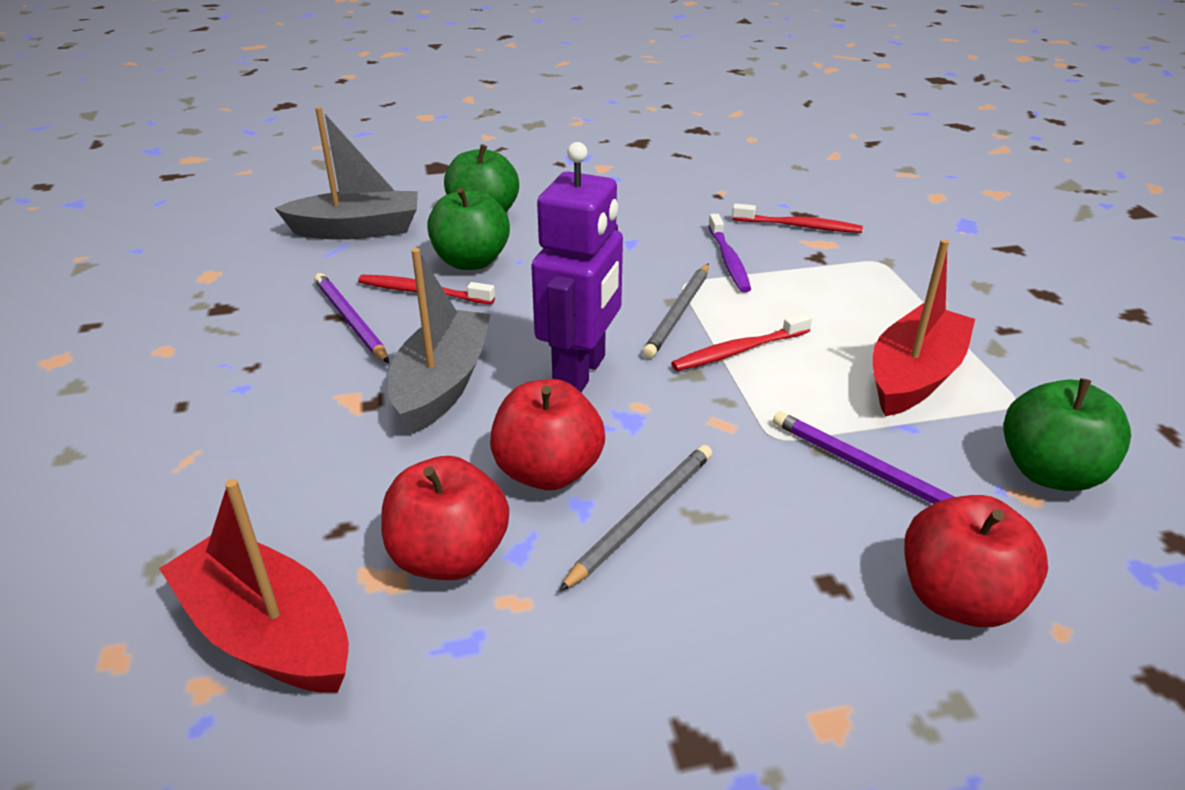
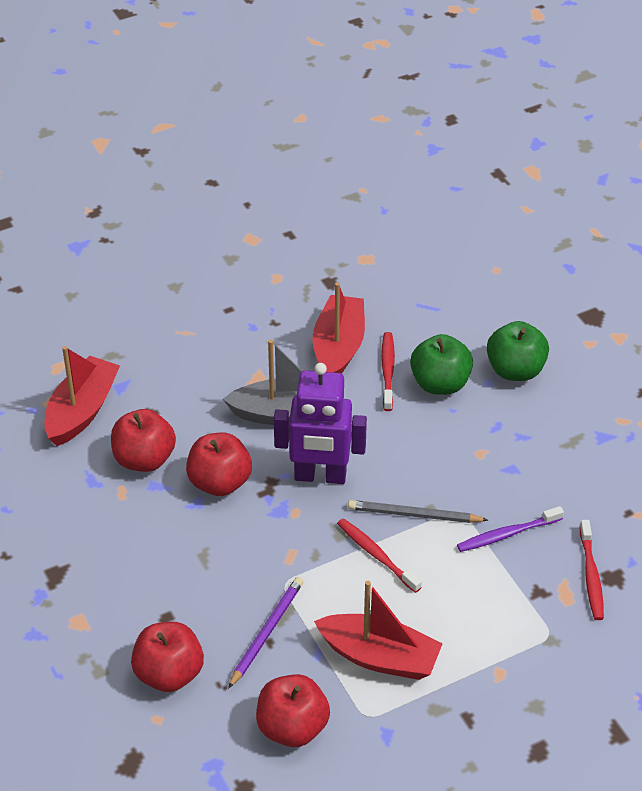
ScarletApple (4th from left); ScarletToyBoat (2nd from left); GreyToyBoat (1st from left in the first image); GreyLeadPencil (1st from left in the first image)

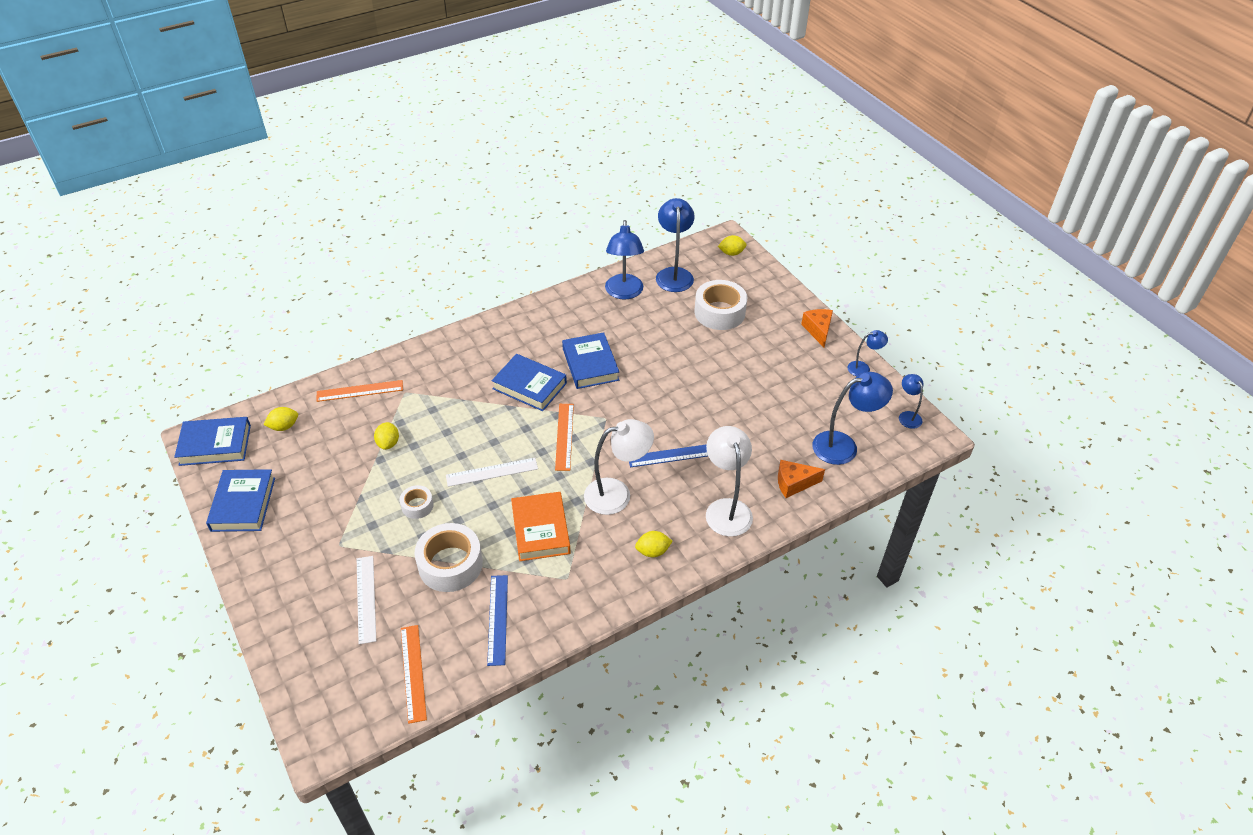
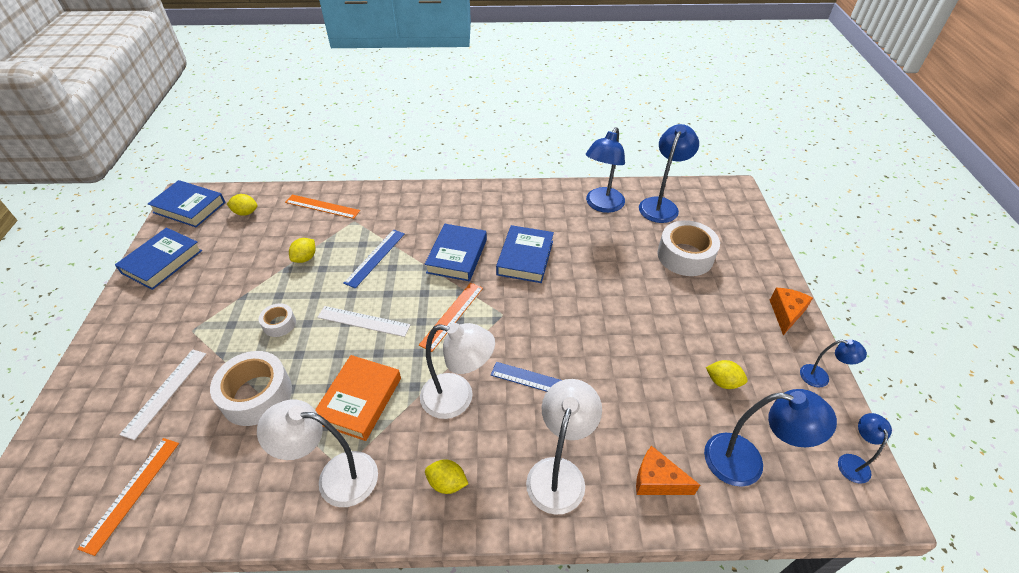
PureWhiteLamp (1st from left); CobaltStraightedge (1st from left); CobaltHardback (3rd from left); YellowLemon (4th from left)

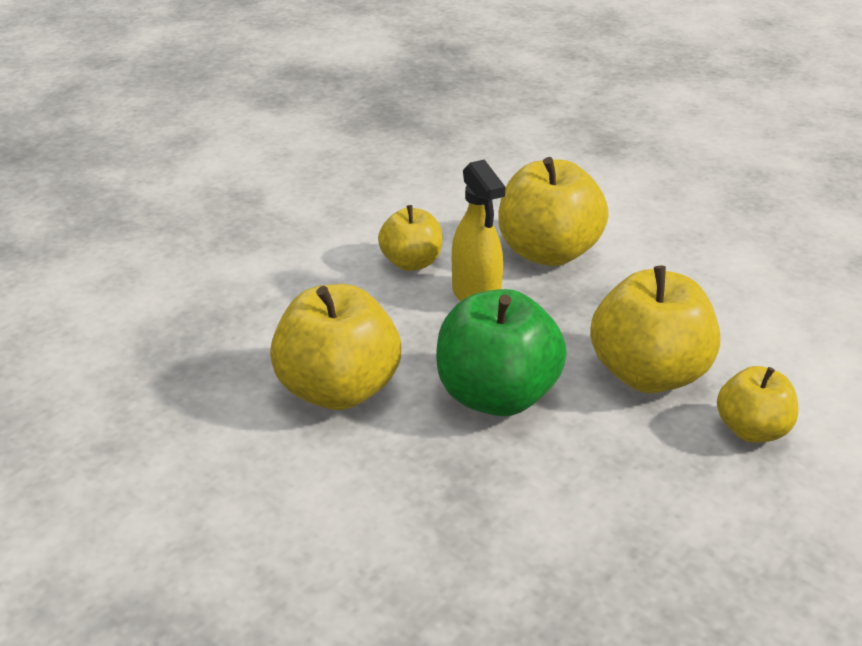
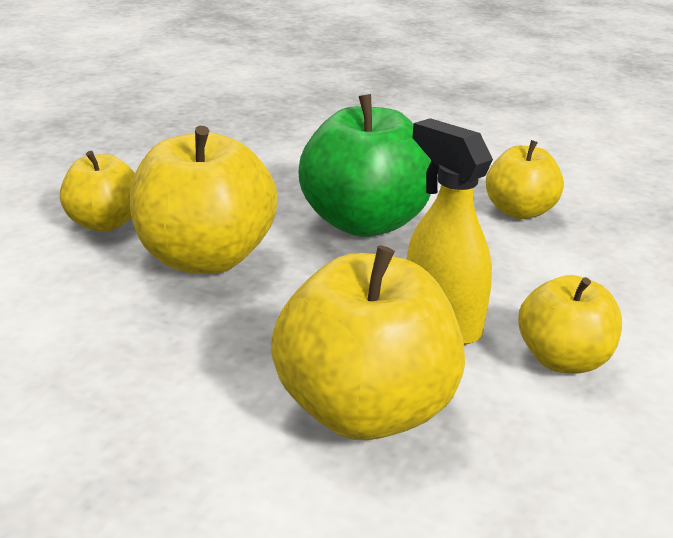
YellowApple (4th from left)

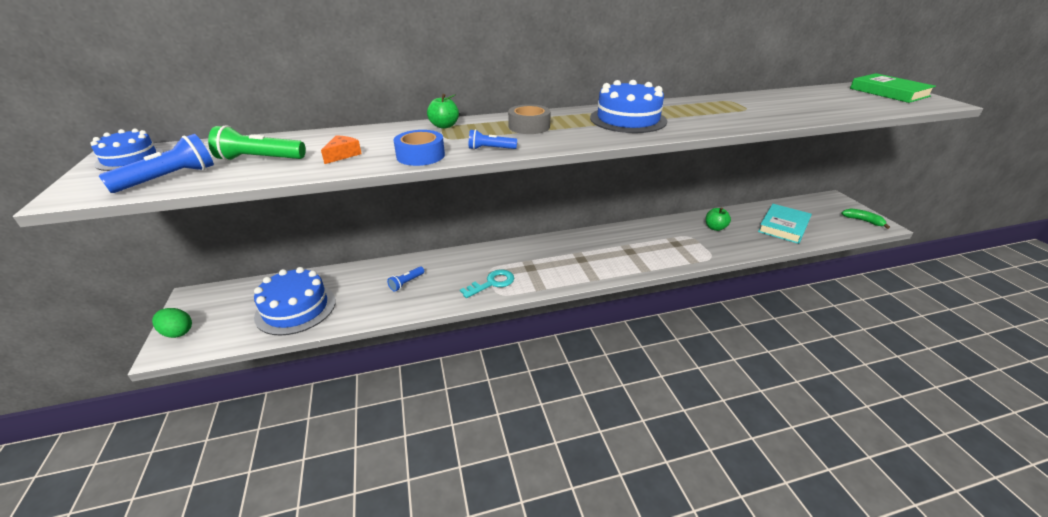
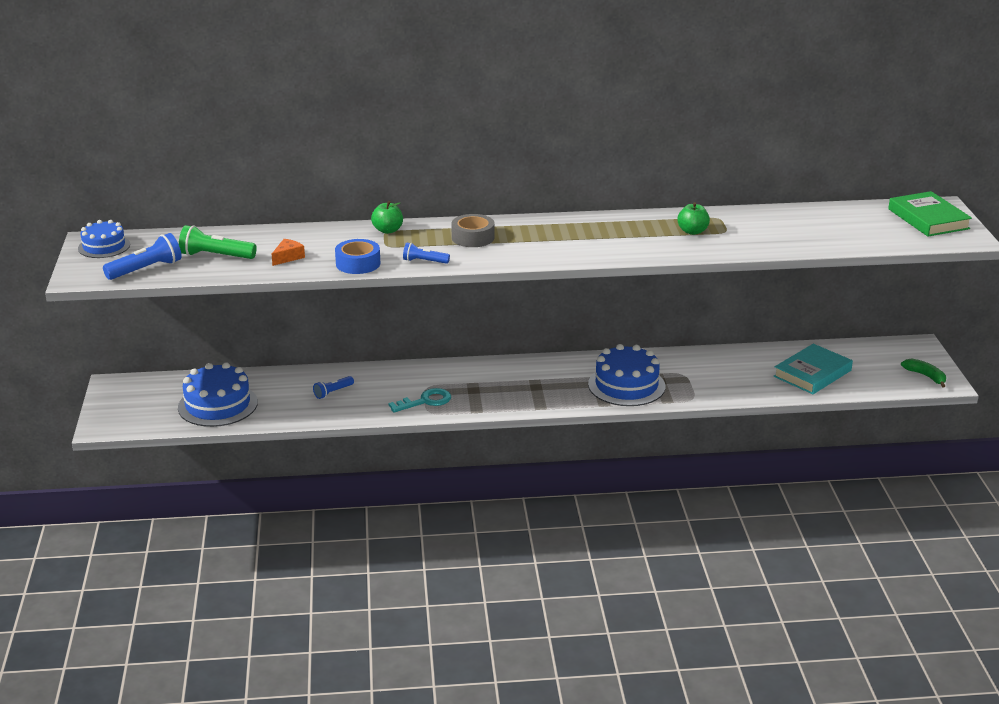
CobaltGateau (3rd from left); EmeraldApple (2nd from left); EmeraldEgg

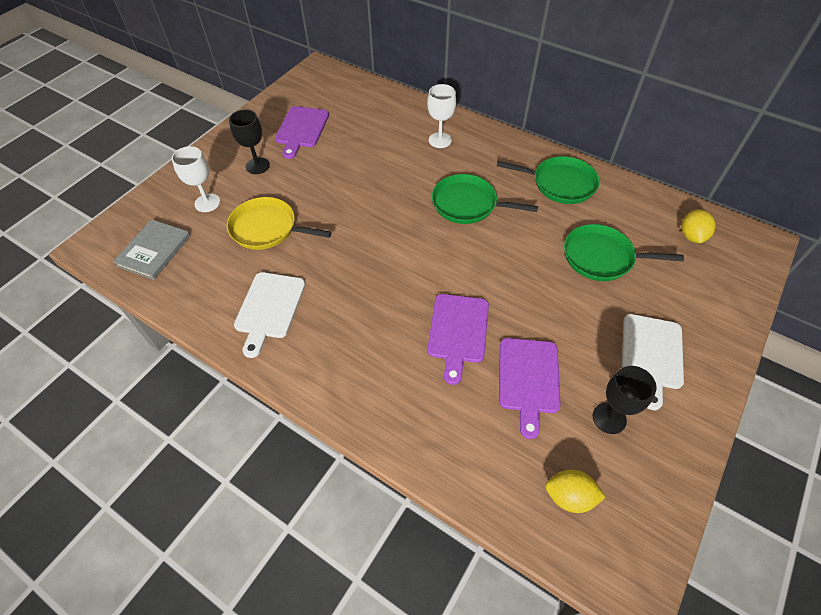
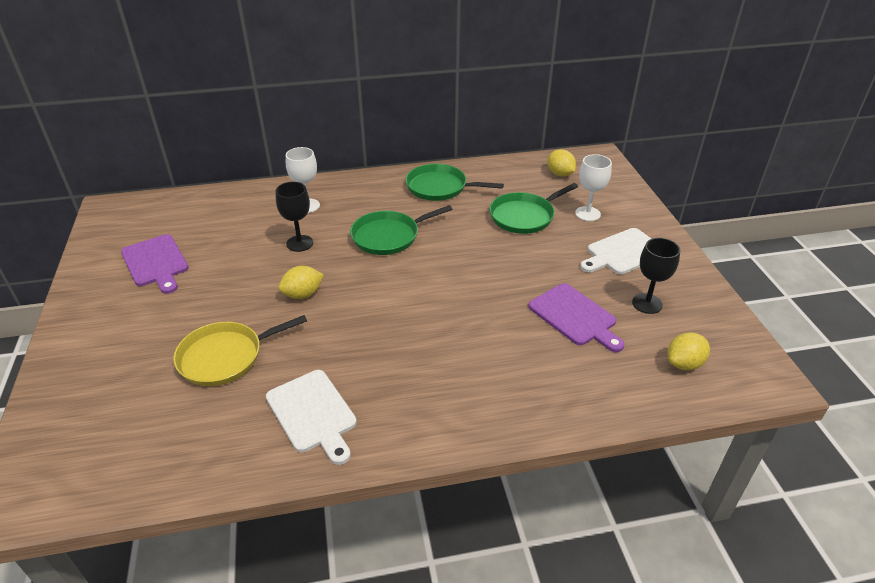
JetBlackGoblet (1st from left); YellowLemon (1st from left); EmeraldPan (2nd from left); PureWhiteGoblet (2nd from left); PureWhiteChoppingBoard (2nd from left); GreyHardback; VioletChoppingBoard (2nd from left in the first image)

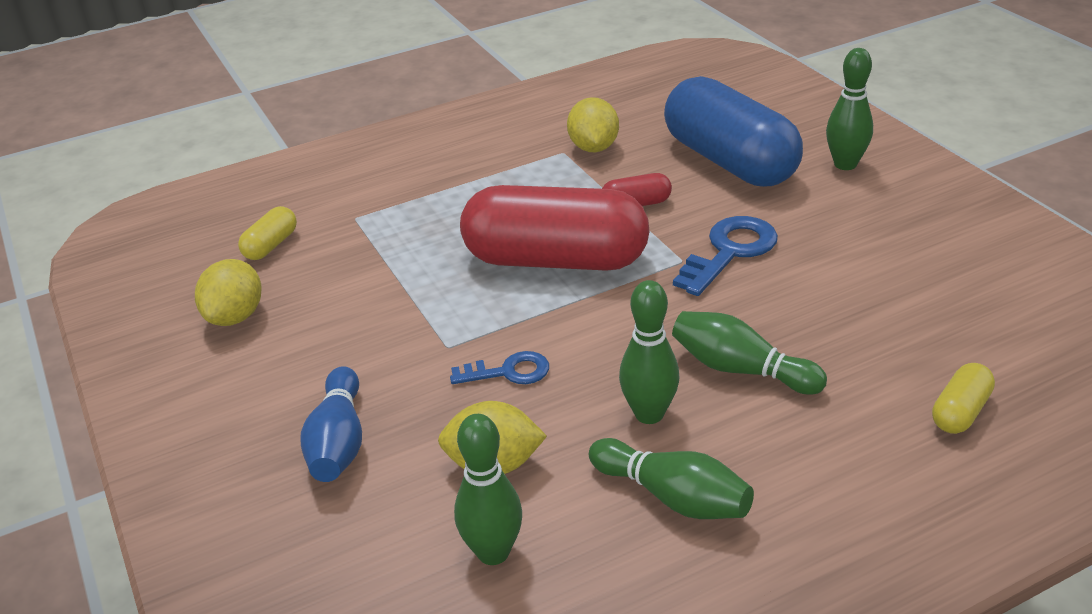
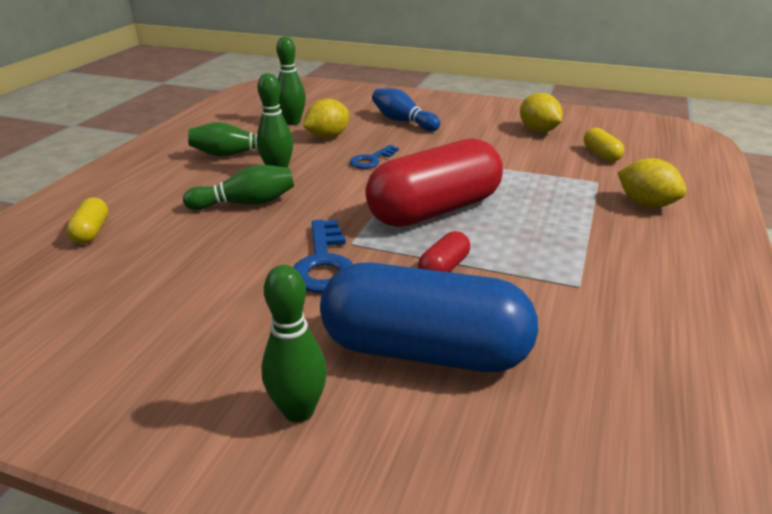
YellowLemon (3rd from left)

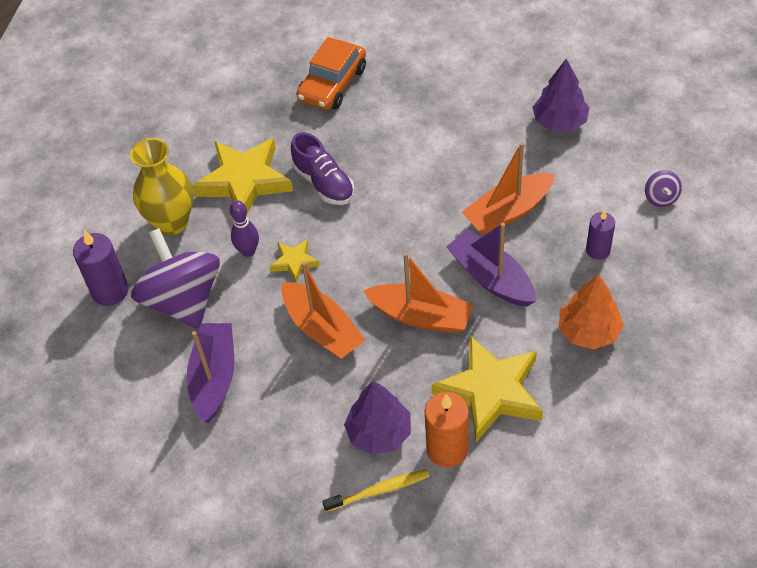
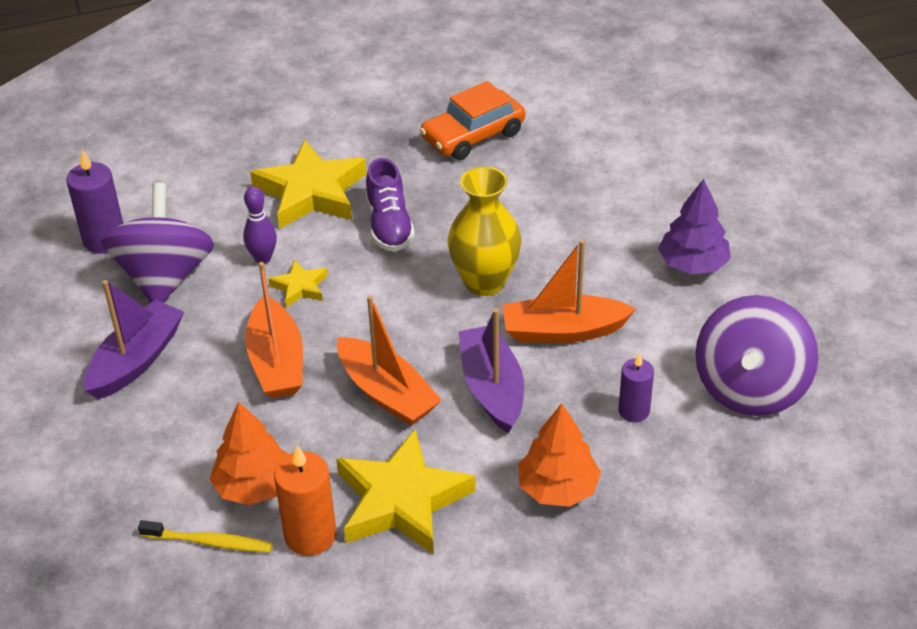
OrangeTree (1st from left); YellowTallVase; VioletToyTop (2nd from left)

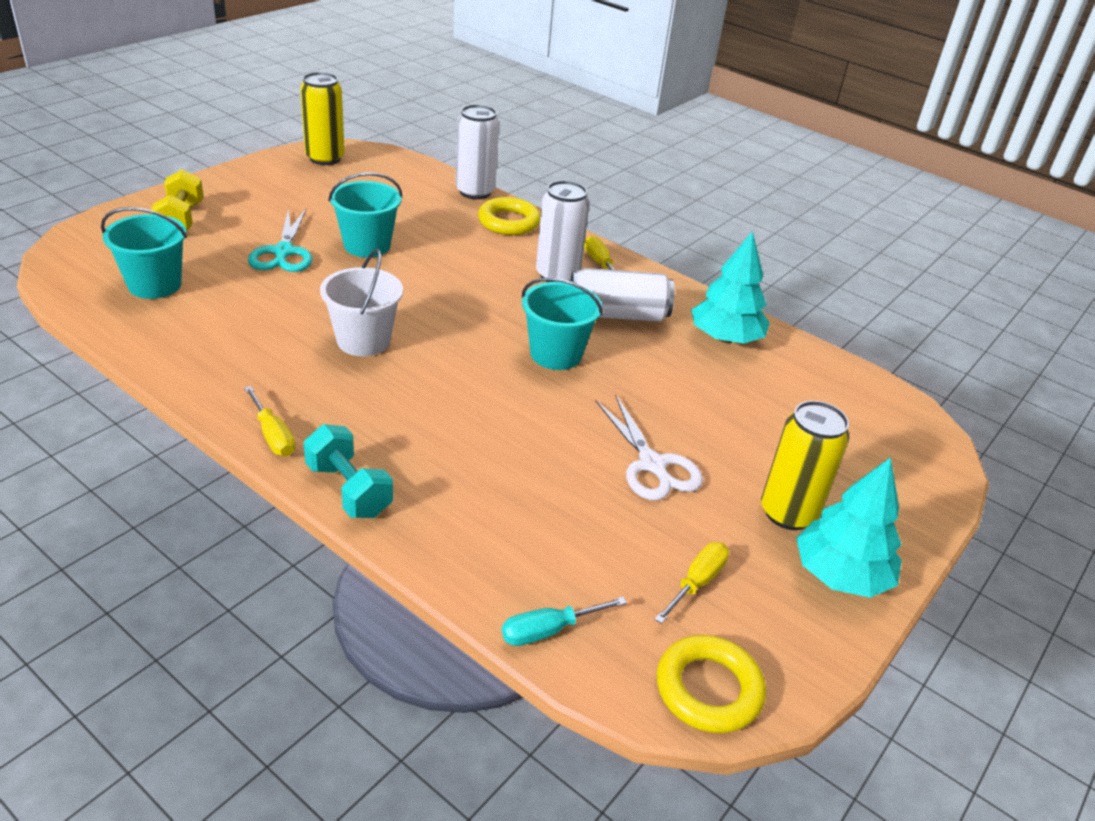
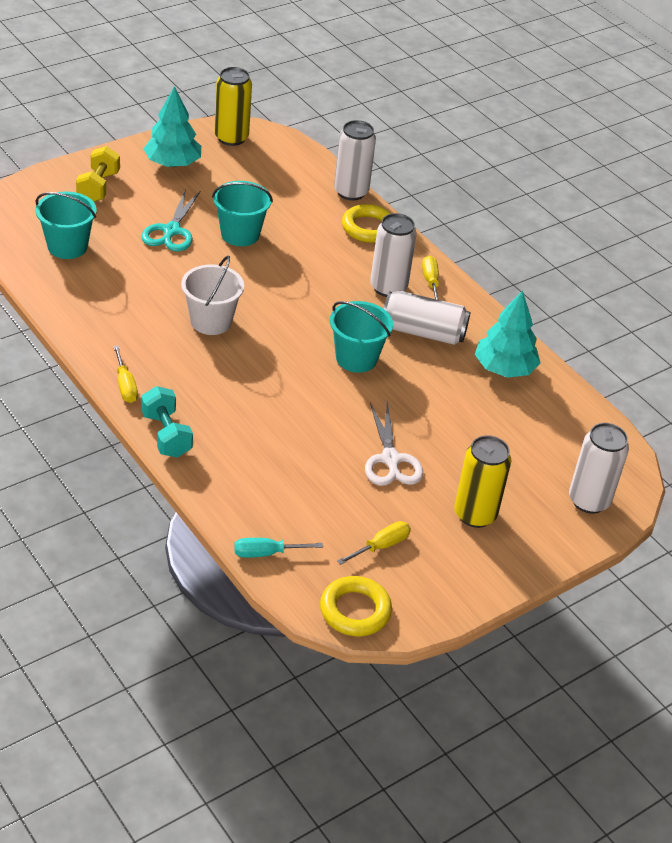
AquaTree (1st from left); PureWhiteSodaCan (4th from left)

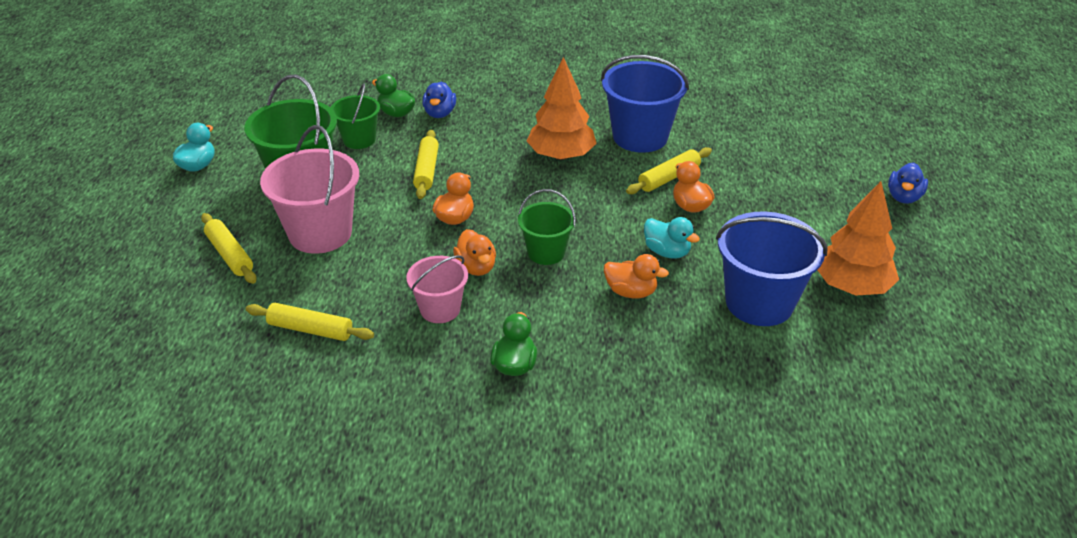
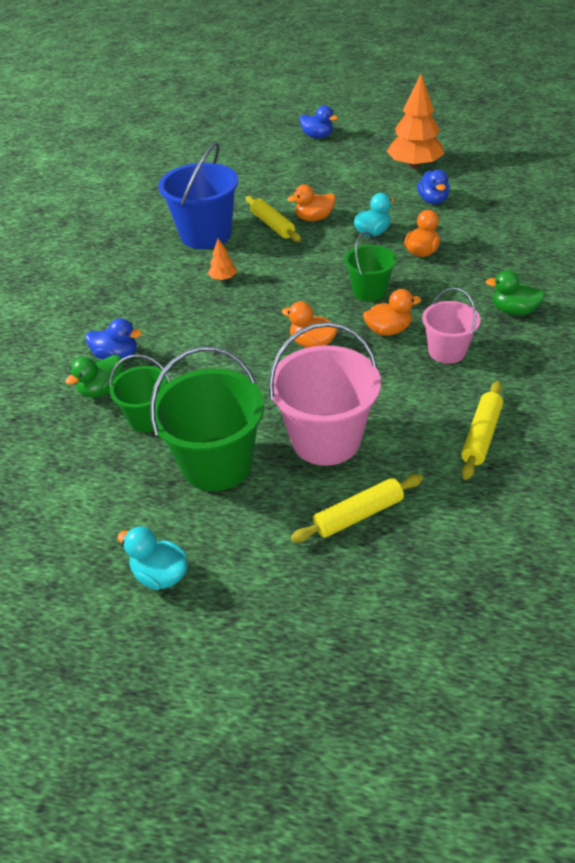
OrangeTree (1st from left); CobaltDuck (3rd from left); YellowRollingPin (3rd from left in the first image)

